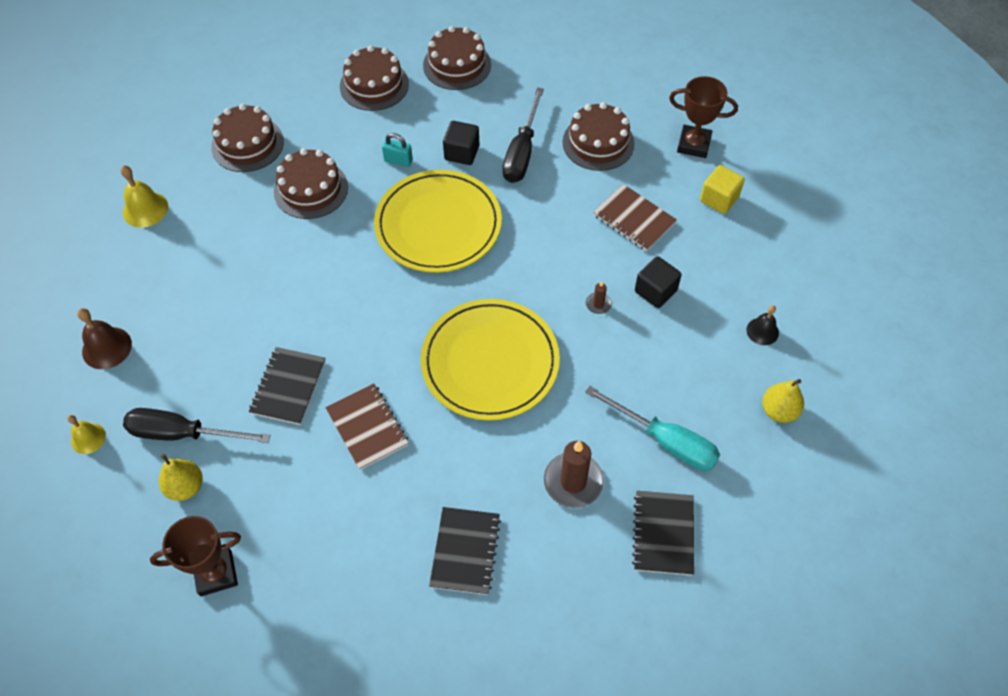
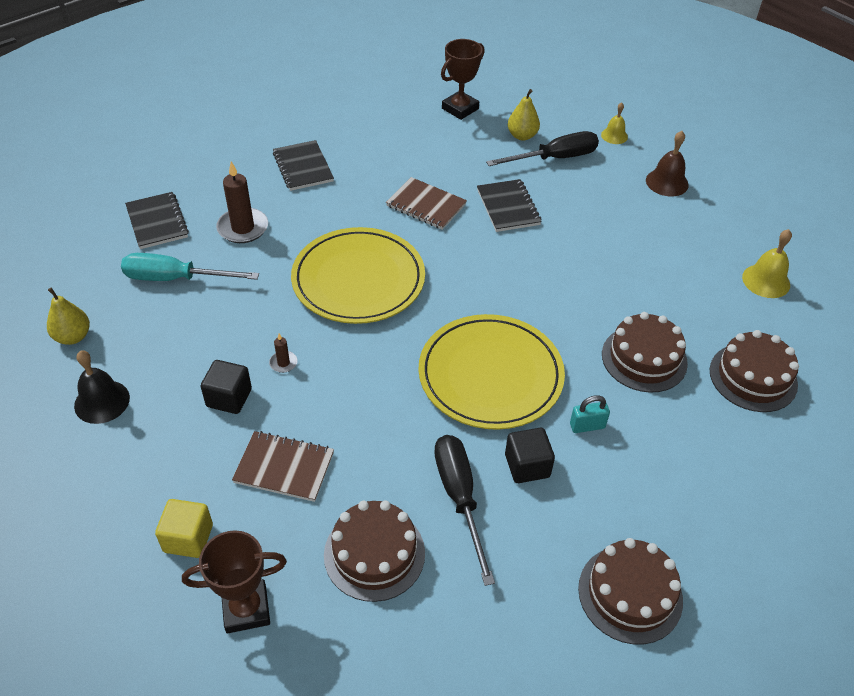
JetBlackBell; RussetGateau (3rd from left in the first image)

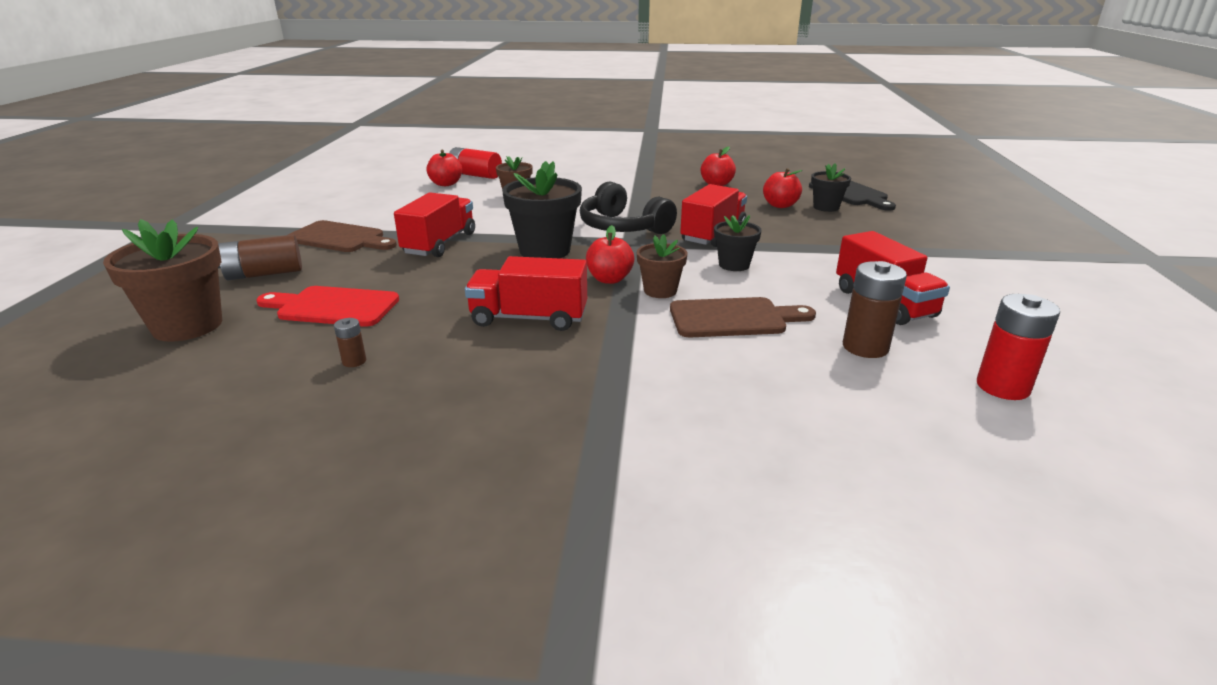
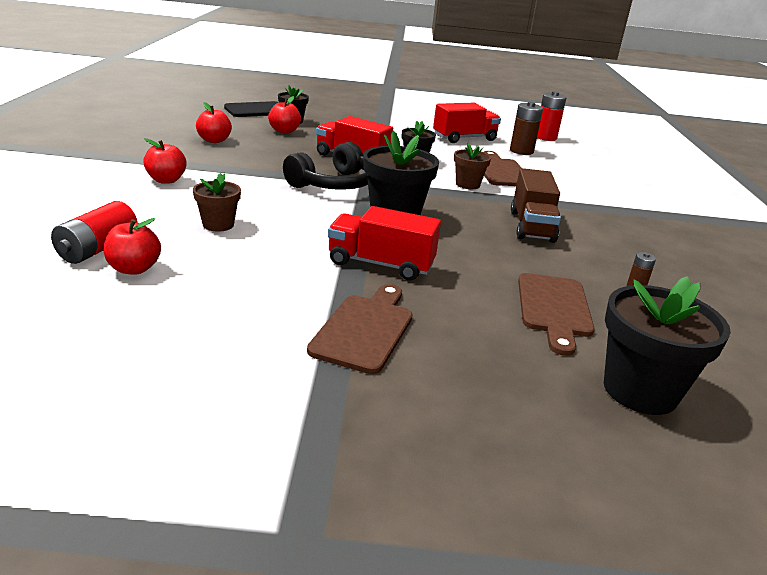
ScarletApple (2nd from left); RussetToyTruck; RussetChoppingBoard (3rd from left); JetBlackPlantPot (4th from left); RussetPowerCell (1st from left in the first image)

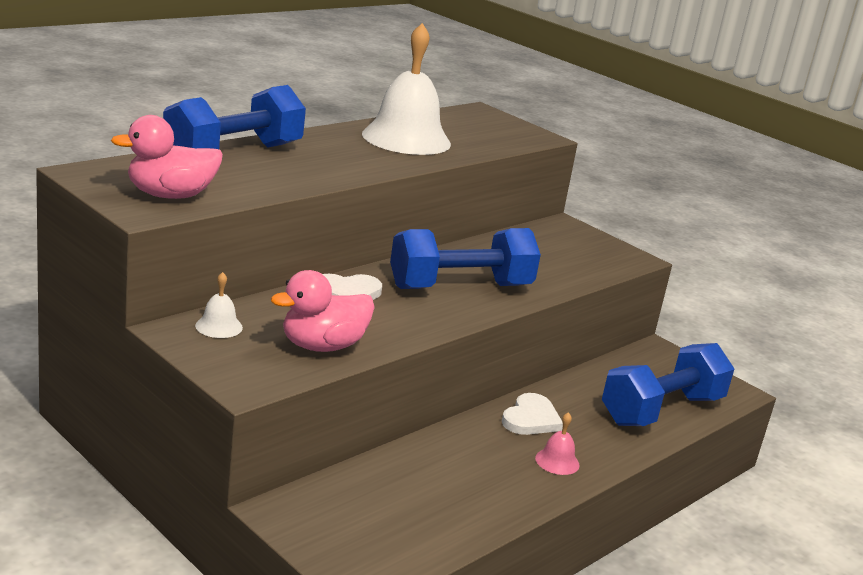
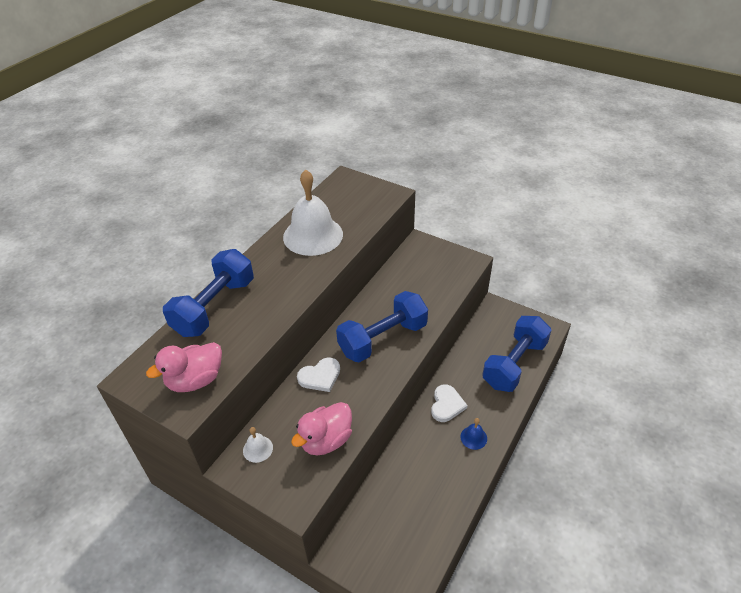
CobaltBell

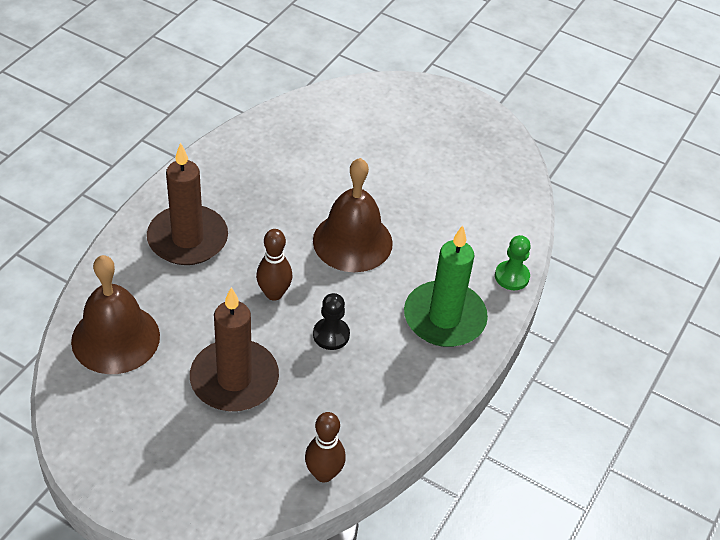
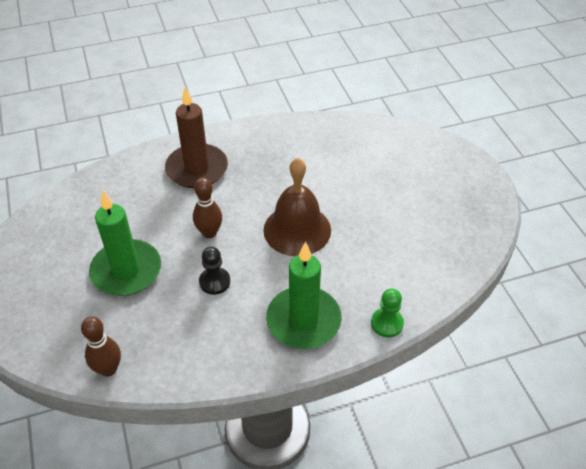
EmeraldPillarCandle (1st from left); RussetBell (1st from left in the first image)

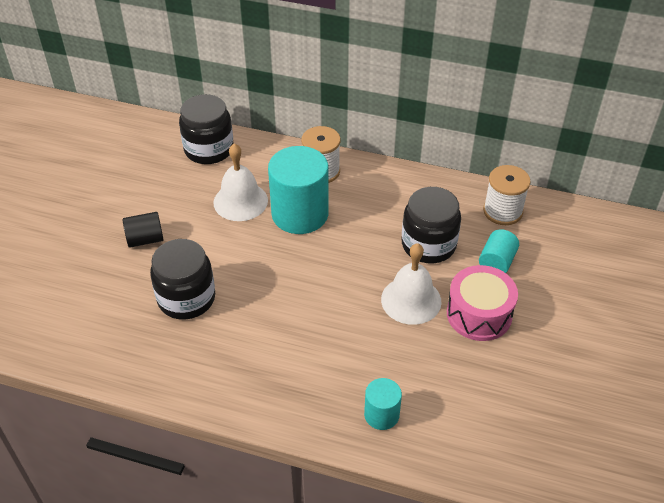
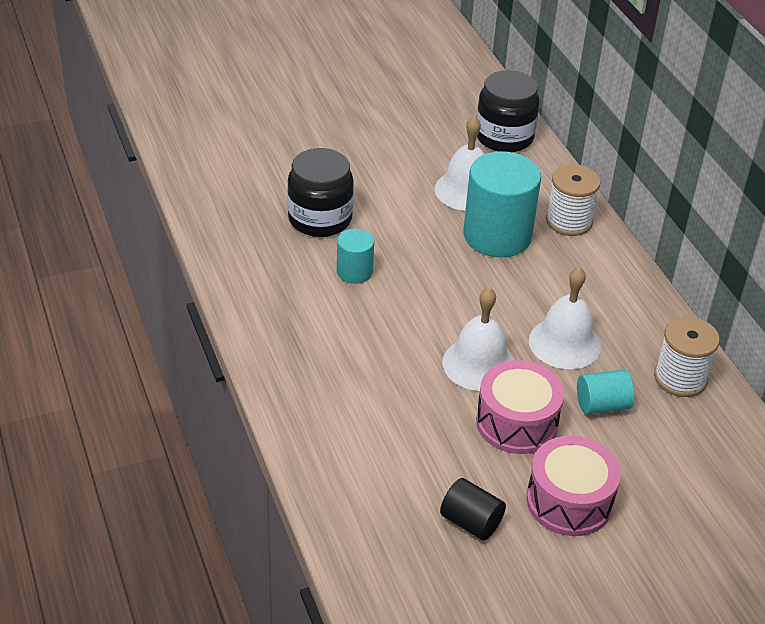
AquaSolidCylinder (1st from left); JetBlackSolidCylinder; RosyDrum (2nd from left); PureWhiteBell (3rd from left)

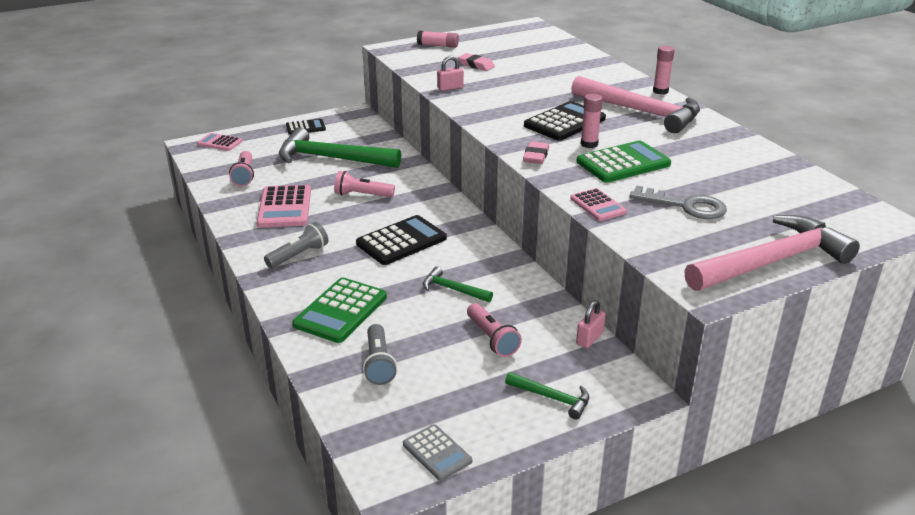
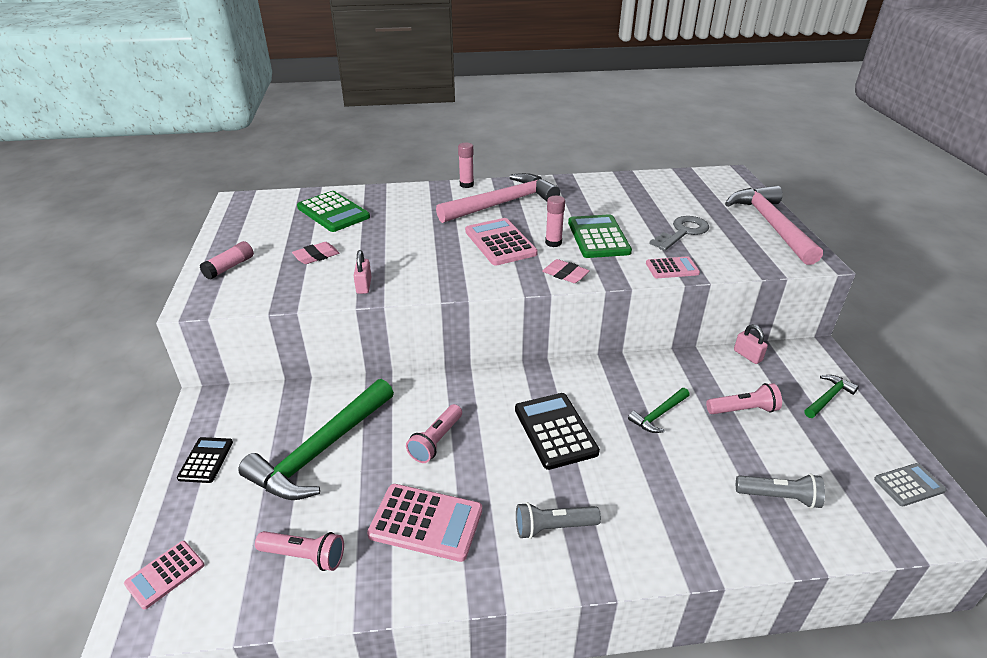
EmeraldCalculator (1st from left); RosyCalculator (3rd from left); GreyTorch (1st from left)

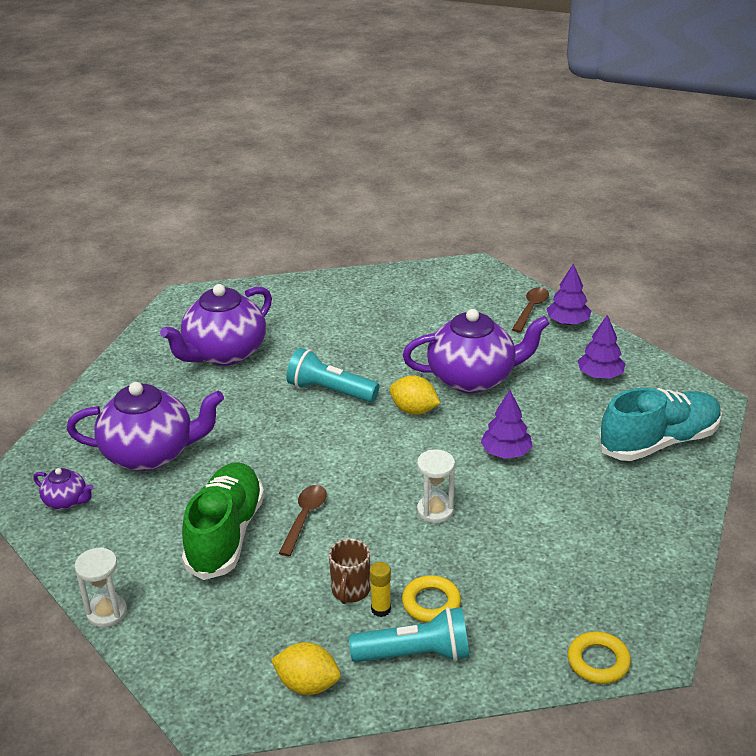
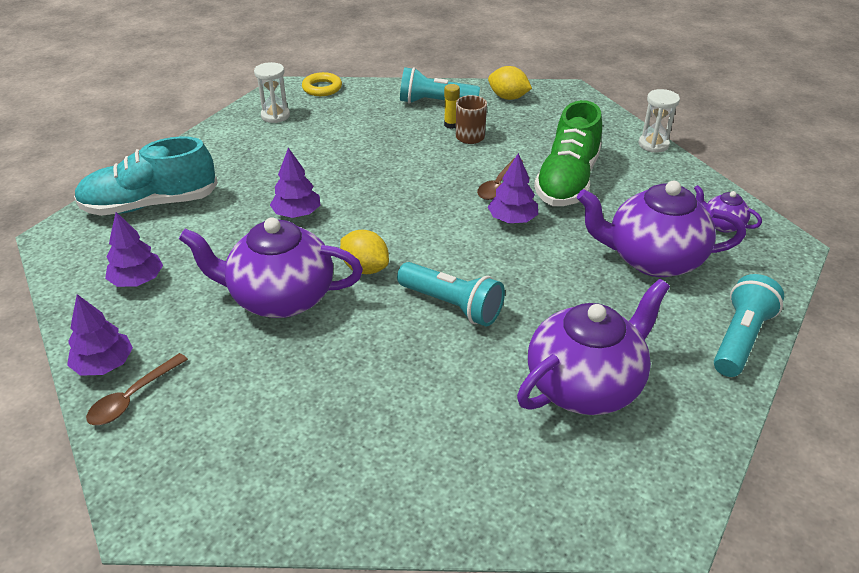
PureWhiteHourglass (1st from left); VioletTree (4th from left); AquaTorch (3rd from left); YellowTorus (1st from left in the first image)

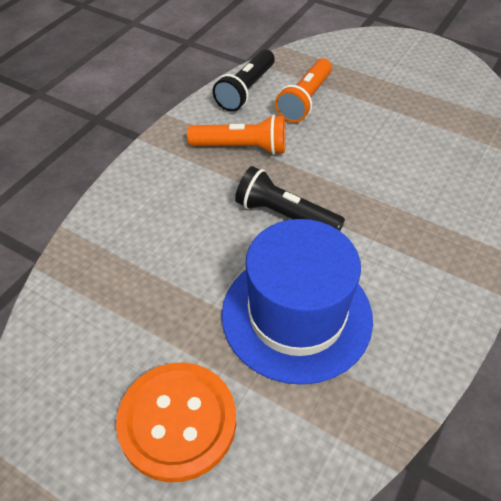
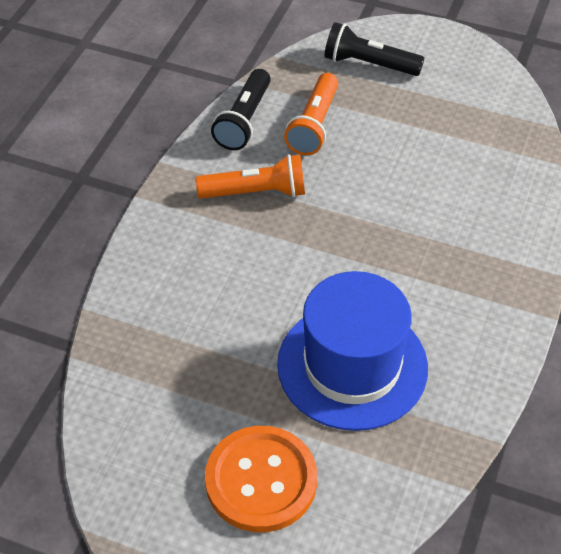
JetBlackTorch (2nd from left)

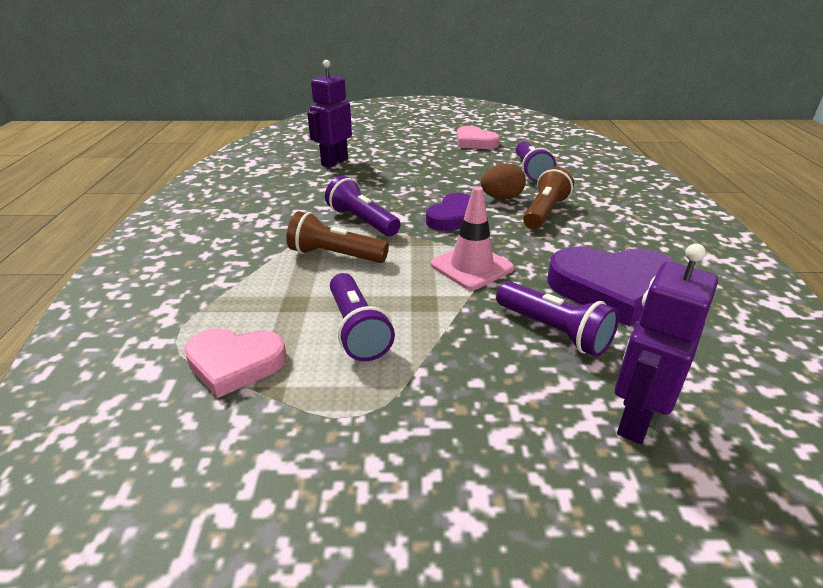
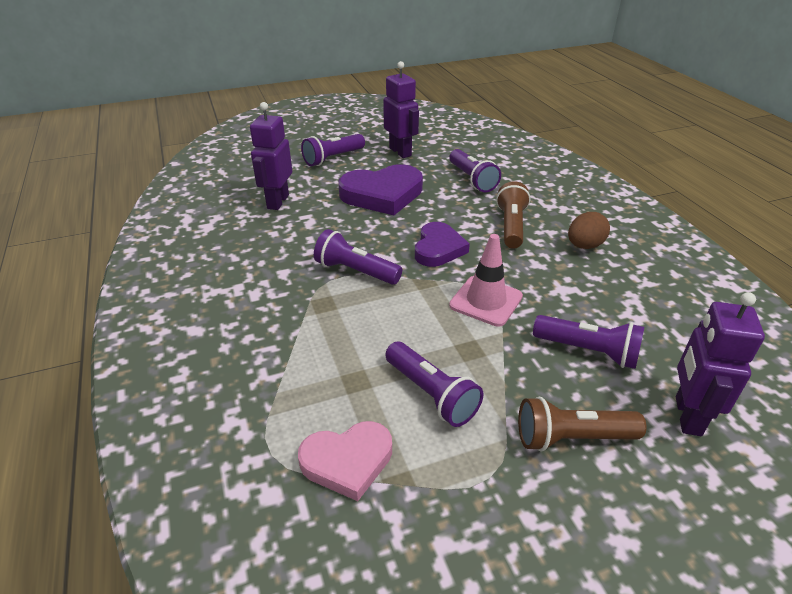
VioletTorch (1st from left); VioletHeartShape (1st from left); VioletRobot (2nd from left); RussetTorch (2nd from left); RussetEgg

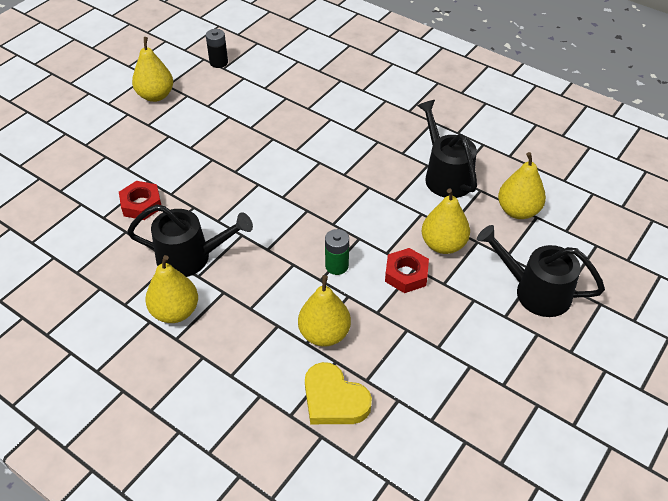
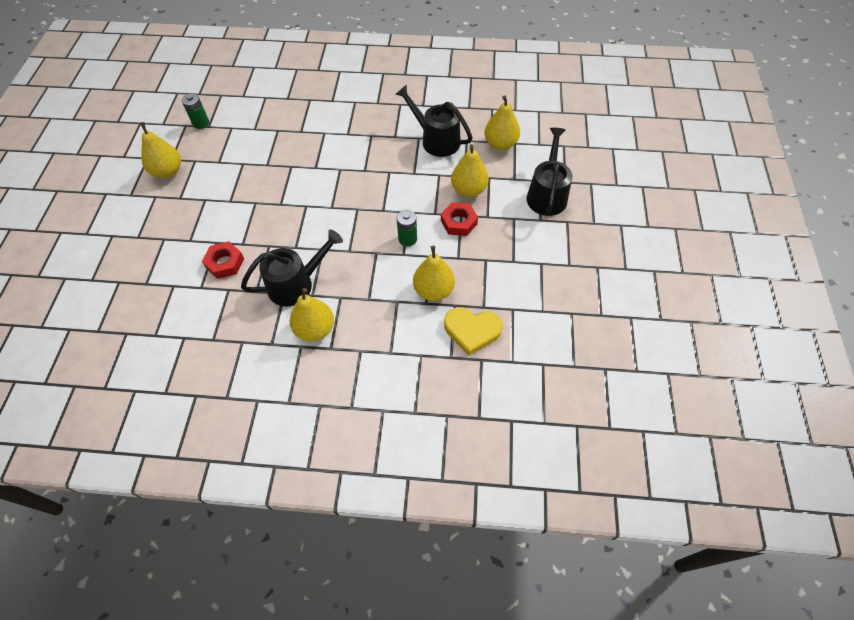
EmeraldPowerCell (1st from left); JetBlackWateringPot (3rd from left)

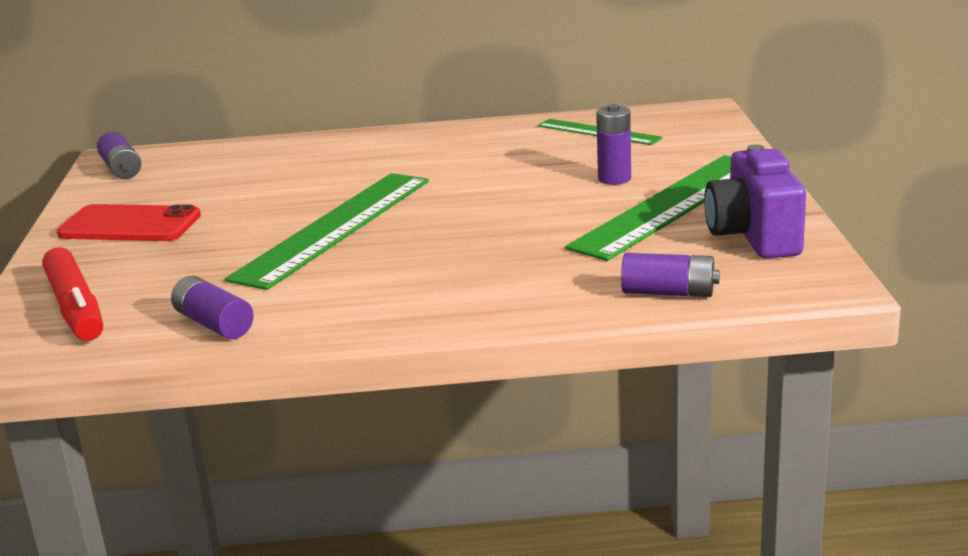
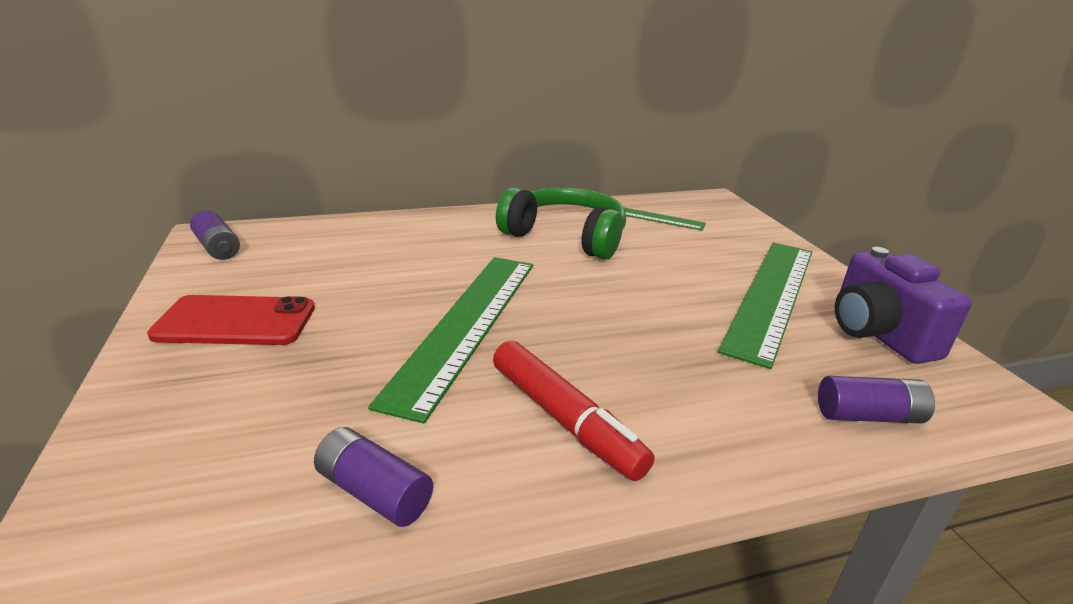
ScarletFeltPen; EmeraldHeadphones; VioletPowerCell (3rd from left in the first image)

